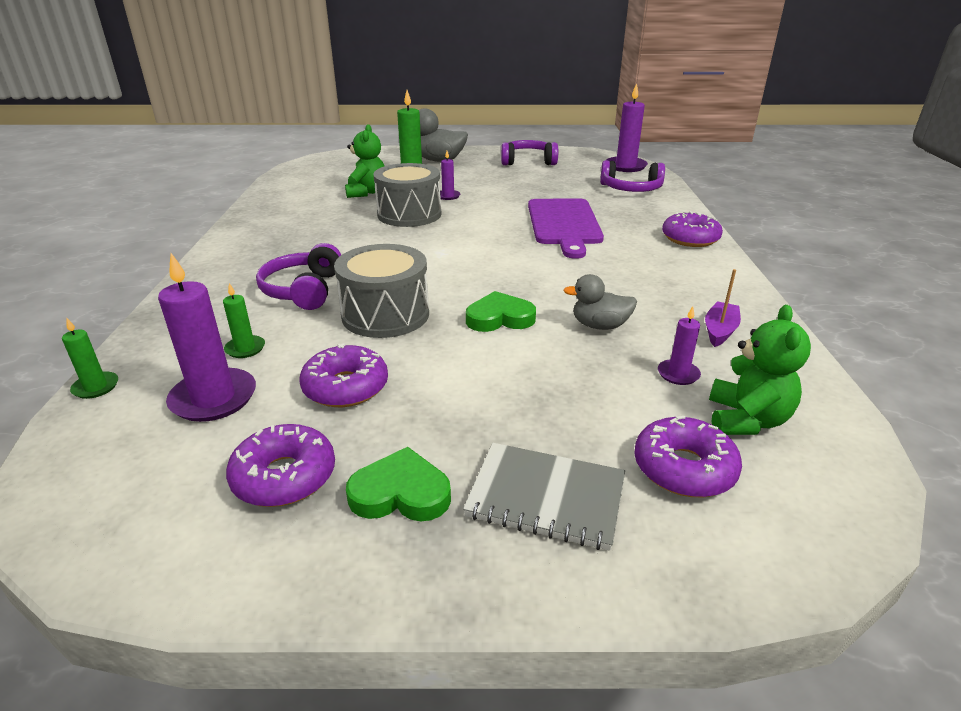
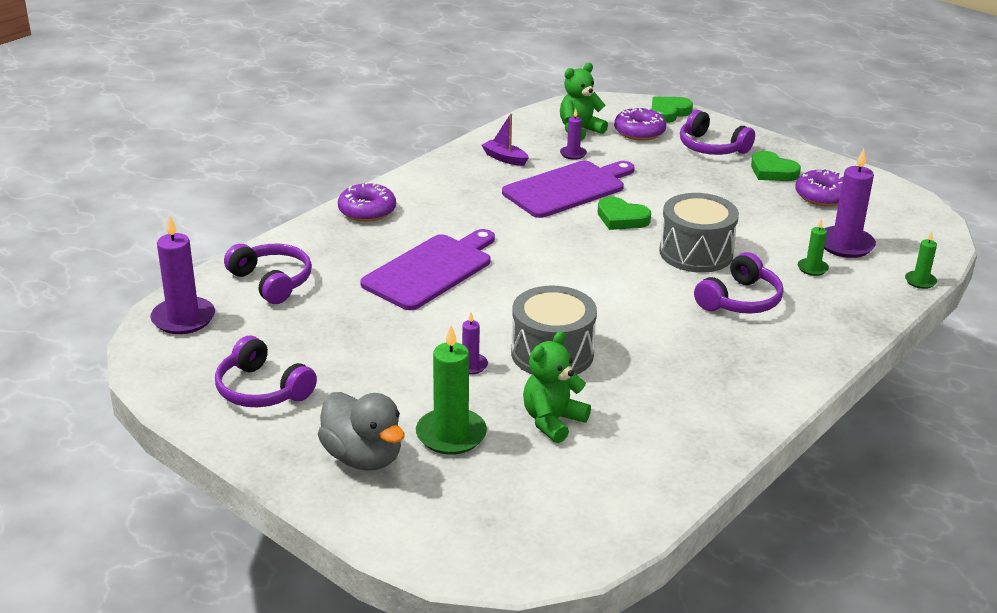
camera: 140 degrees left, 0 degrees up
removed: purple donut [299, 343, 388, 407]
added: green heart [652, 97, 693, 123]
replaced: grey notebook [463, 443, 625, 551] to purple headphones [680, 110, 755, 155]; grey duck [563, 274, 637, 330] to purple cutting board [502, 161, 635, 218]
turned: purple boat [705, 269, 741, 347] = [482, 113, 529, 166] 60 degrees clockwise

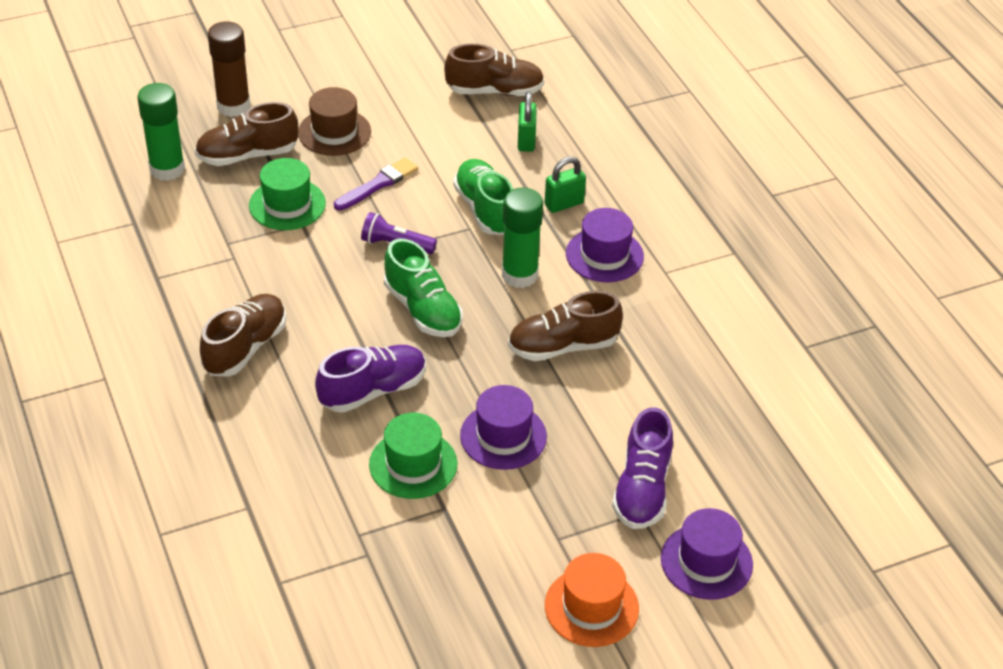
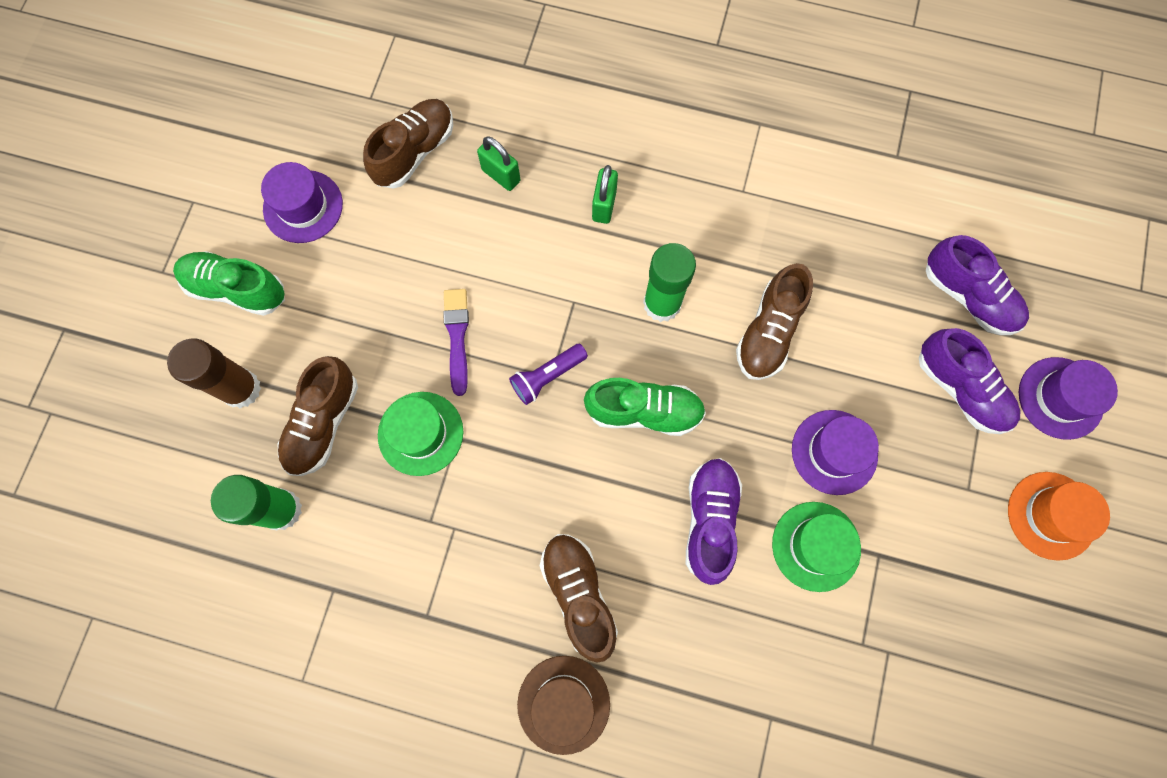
camera: 50 degrees left, 30 degrees up
added: purple shoe [926, 235, 1029, 335]
moved: brown hat [298, 87, 371, 156] to [517, 656, 610, 755]; green shoe [453, 159, 513, 235] to [173, 251, 285, 316]; purple hat [566, 208, 644, 282] to [261, 162, 343, 243]

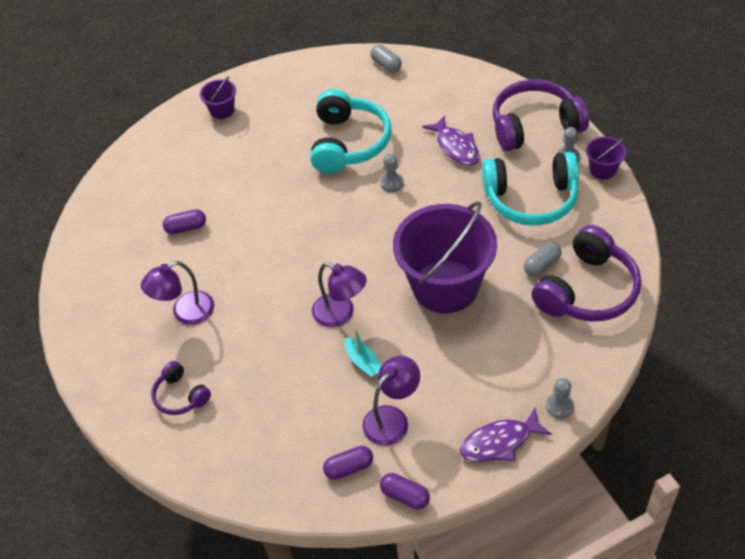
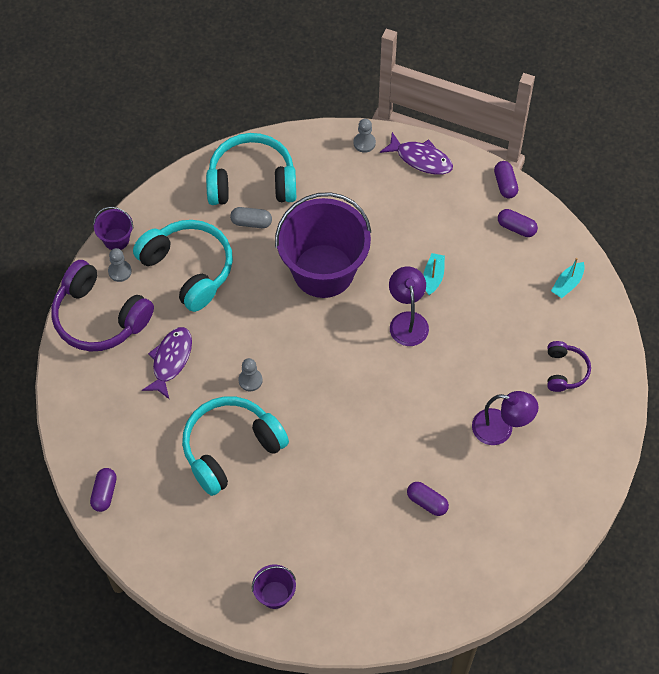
camera: 135 degrees left, 10 degrees up
removed: purple lamp [362, 356, 420, 446]
added: turquoise boat [551, 258, 585, 298]
recoloured: grey capsule [370, 45, 402, 72] to purple capsule [90, 468, 117, 512]; purple headphones [531, 225, 641, 322] to turquoise headphones [206, 133, 296, 205]

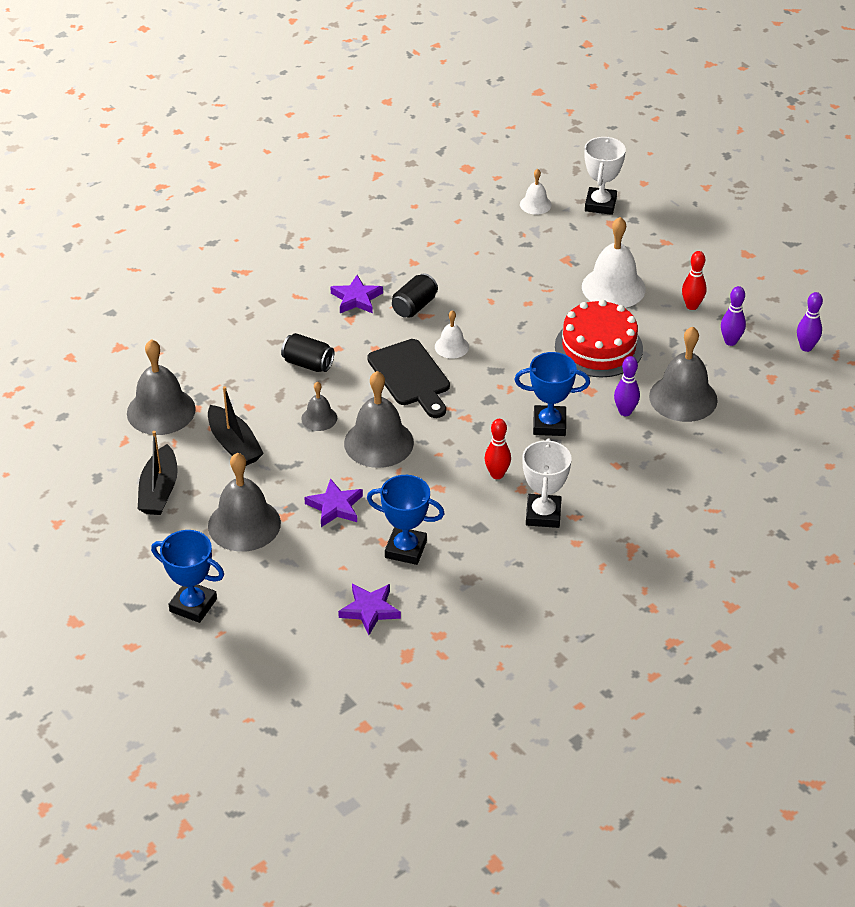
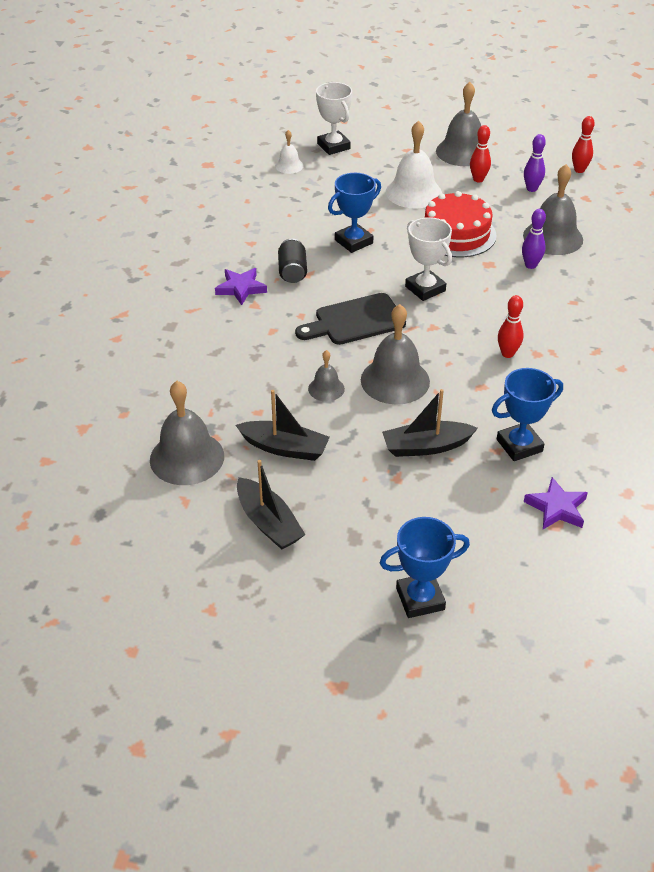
camera: 40 degrees left, 0 degrees up
removed: black can [281, 333, 334, 372]; white bell [435, 310, 469, 359]
moved: grey bell [208, 453, 281, 552] to [436, 82, 490, 166]; blue trophy [514, 352, 590, 436] to [328, 173, 381, 253]; white trophy [522, 438, 572, 528] to [405, 217, 452, 301]
replaced: purple star [304, 478, 363, 527] to black boat [382, 389, 478, 457]
recoloured: purple bowling pin [797, 292, 823, 352] to red bowling pin [572, 116, 595, 173]
turned: black cutting board [367, 339, 450, 418] = [295, 293, 406, 345] 135 degrees clockwise

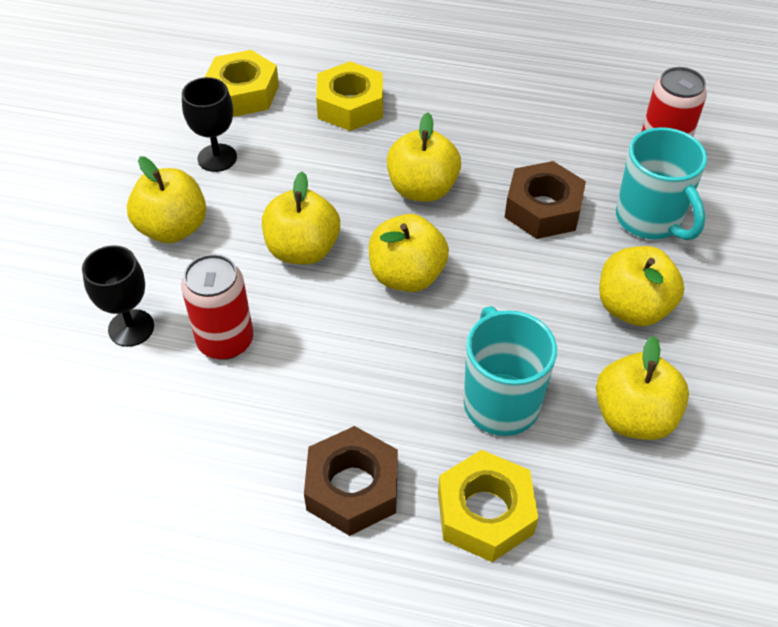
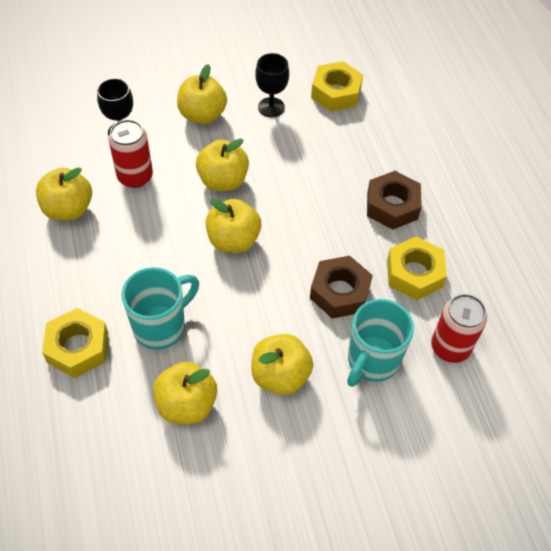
camera: 60 degrees right, 5 degrees up
moved: brown nut [304, 426, 398, 536] to [367, 171, 422, 230]; yellow nut [316, 61, 383, 131] to [387, 236, 447, 300]; yellow apple [387, 112, 461, 202] to [36, 167, 92, 221]

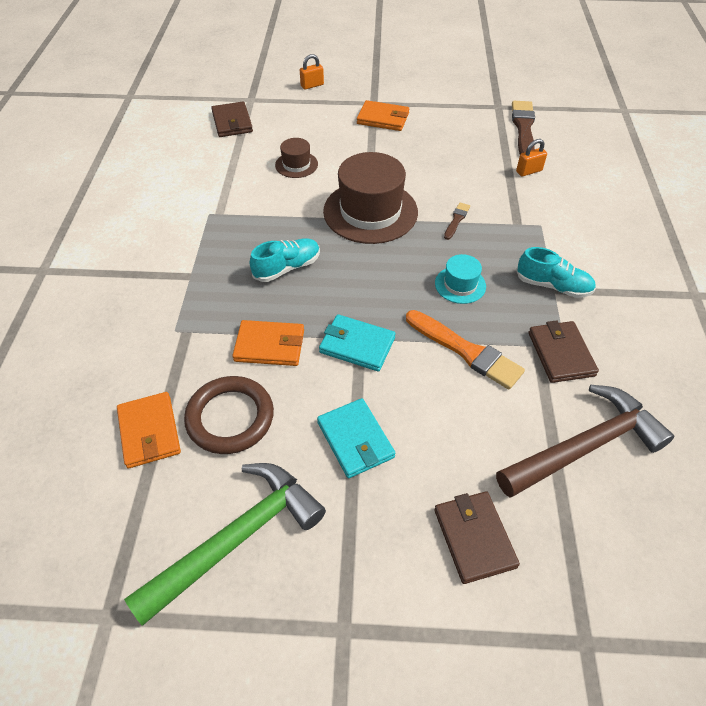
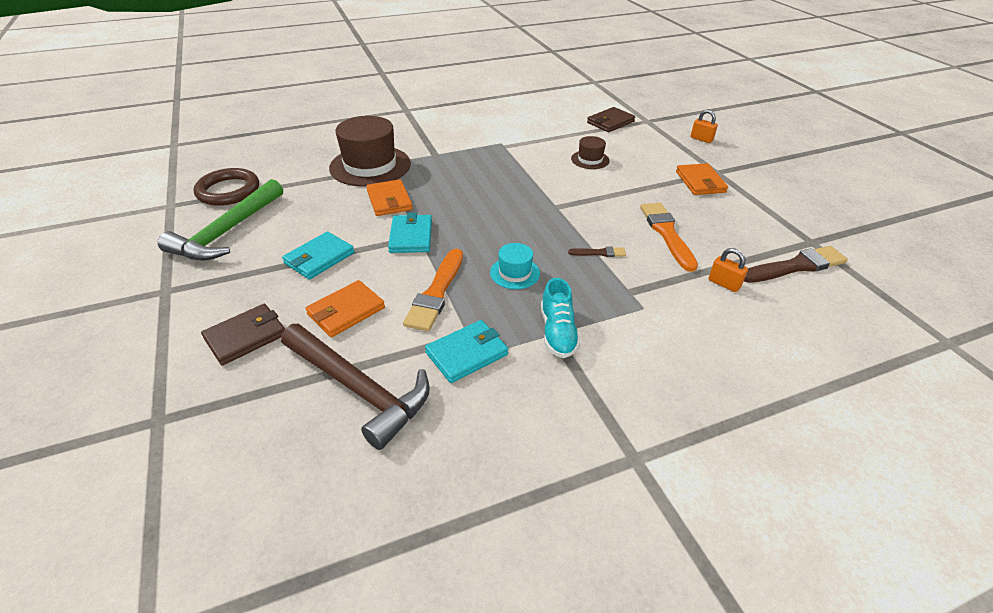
camera: 65 degrees right, 10 degrees down
removed: turquoise shoe [249, 238, 320, 282]
added: orange brush [640, 203, 698, 272]
moved: orange wallet [117, 392, 181, 468] to [305, 280, 385, 337]; brown ring [184, 376, 274, 454] to [194, 168, 259, 206]; brown hat [323, 152, 418, 244] to [329, 116, 411, 187]
recoloured: brown wallet [528, 320, 599, 383] to turquoise wallet [425, 320, 508, 383]
turned: green hammer [124, 463, 326, 626] = [158, 179, 283, 261] 90 degrees clockwise

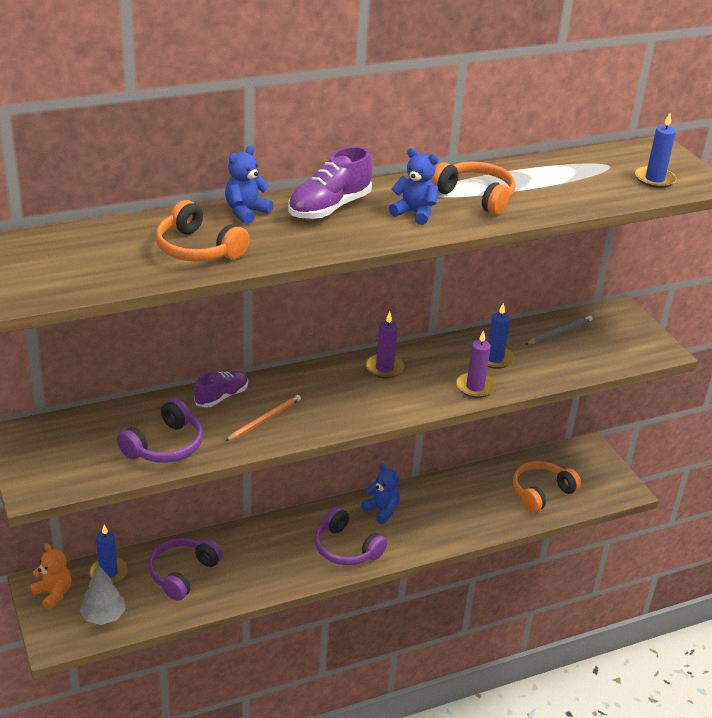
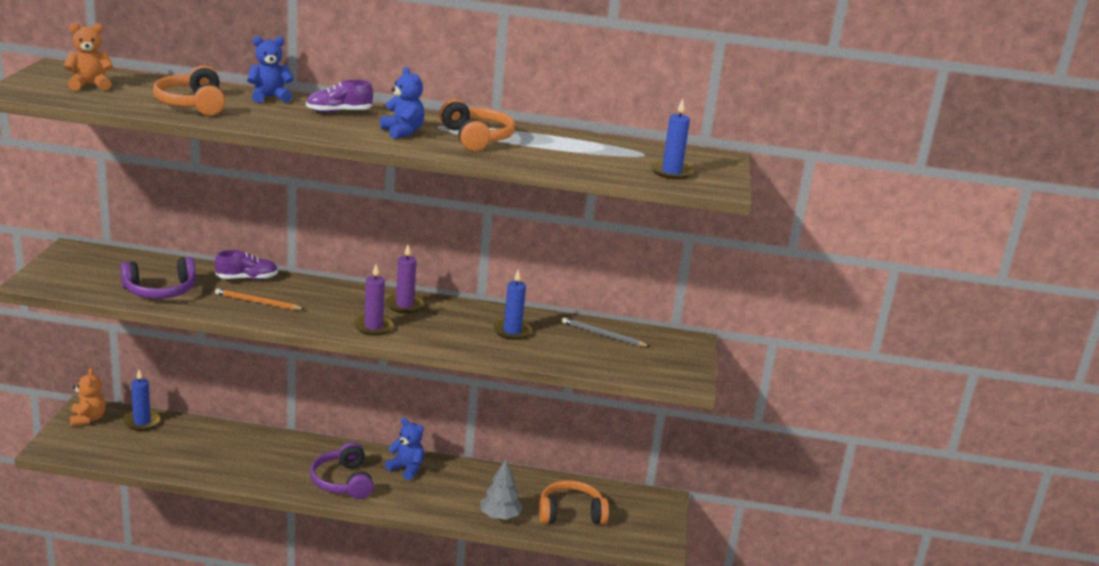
camera: 30 degrees right, 10 degrees down
removed: purple headphones [149, 538, 223, 601]
added: orange teddy bear [64, 23, 113, 91]
moved: grey tree [79, 565, 126, 625] to [480, 459, 523, 519]; purple candle [456, 330, 495, 398] to [354, 264, 394, 335]
turned: orange pencil [225, 395, 301, 441] = [215, 288, 304, 310] 150 degrees counterclockwise; blue teddy bear [361, 463, 400, 524] = [385, 418, 424, 480] 45 degrees counterclockwise; grey pencil [526, 316, 593, 345] = [562, 318, 650, 347] 150 degrees counterclockwise
resized: purple shoe [288, 146, 372, 219] = [306, 80, 373, 113] x0.66

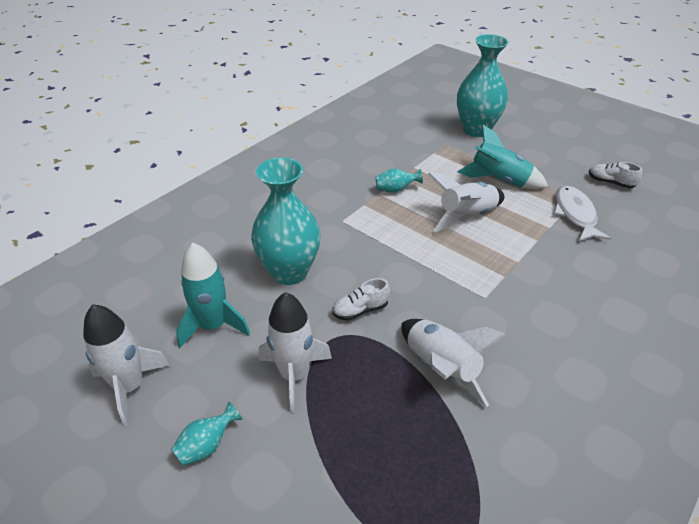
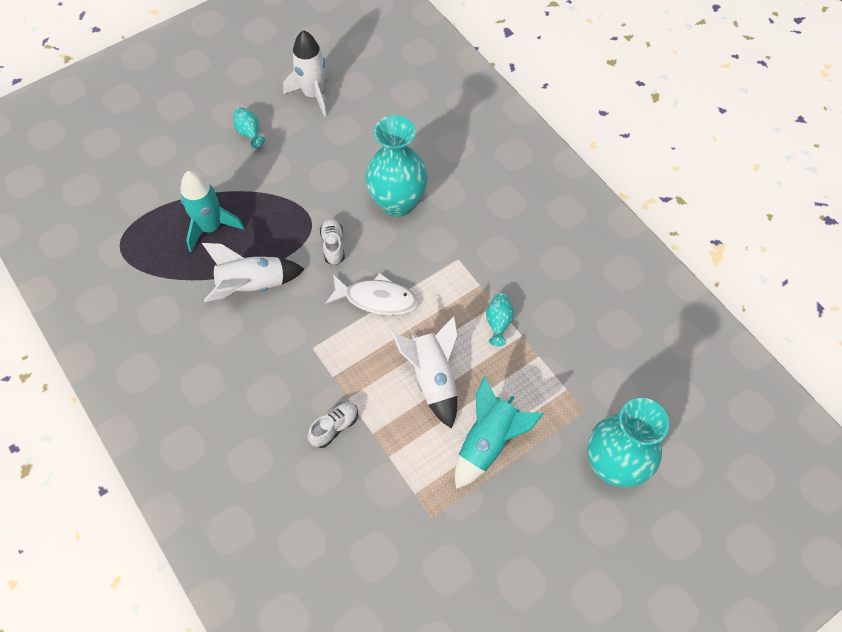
camera: 105 degrees right, 20 degrees up
removed: white rocket [258, 292, 332, 413]
moved: turquoise rocket [176, 243, 250, 348] to [180, 171, 244, 252]; white fish [554, 185, 611, 241] to [325, 273, 419, 315]; white shoe [589, 162, 642, 188] to [308, 402, 358, 448]

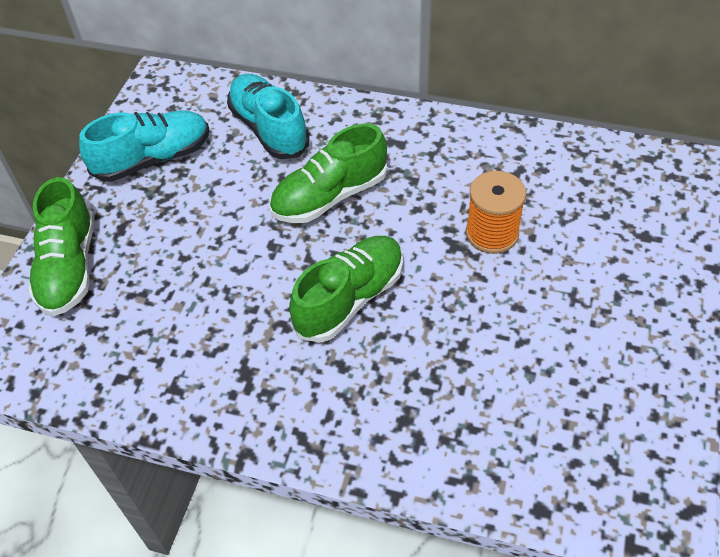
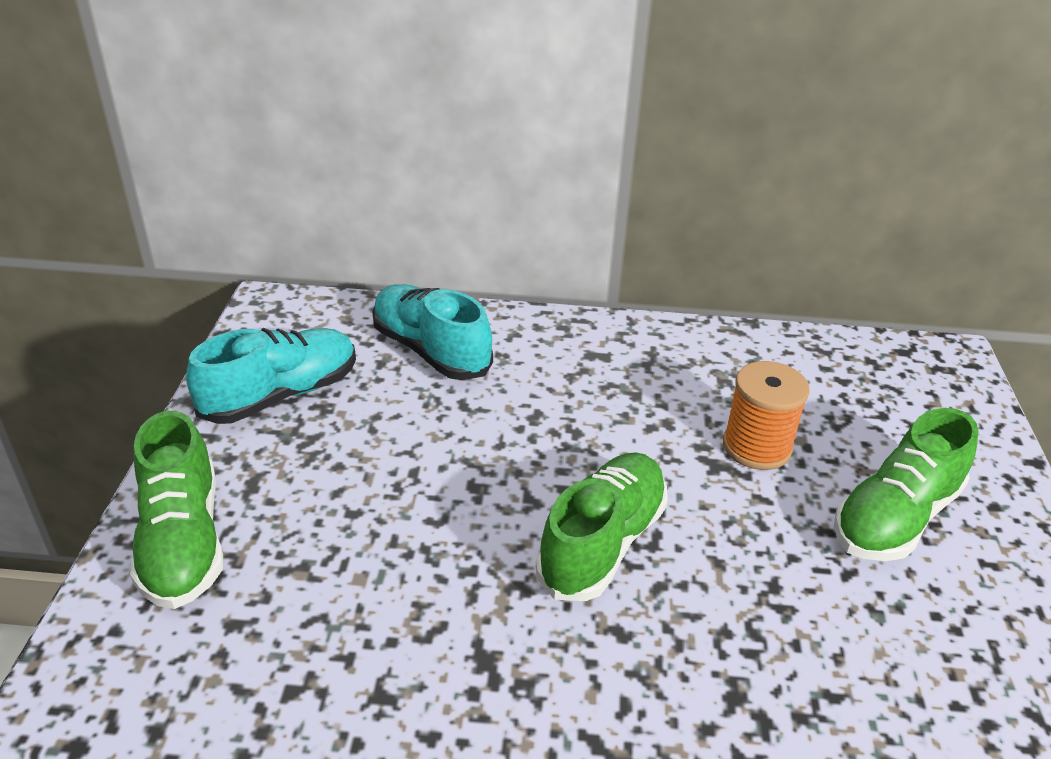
camera: 15 degrees left, 15 degrees down
moved: green shoe [269, 123, 387, 223] to [834, 408, 978, 561]

